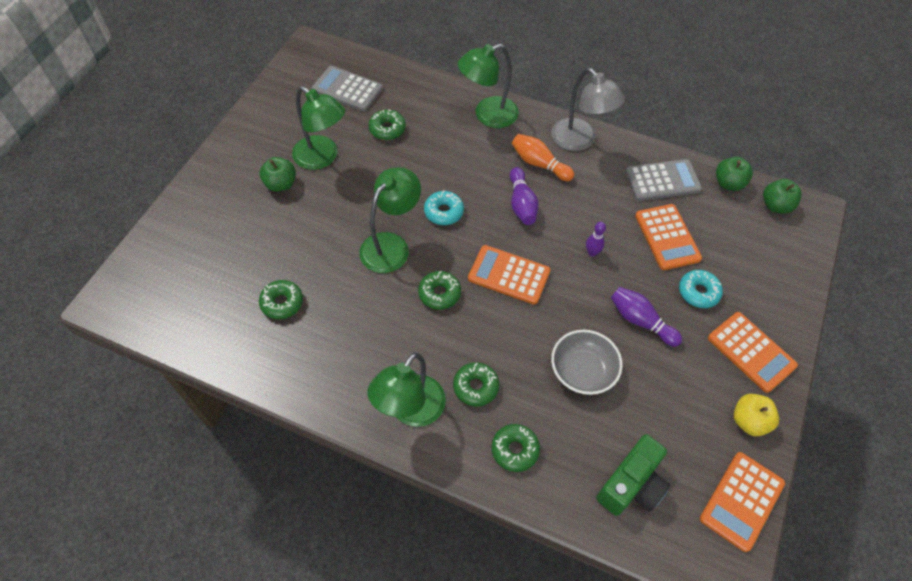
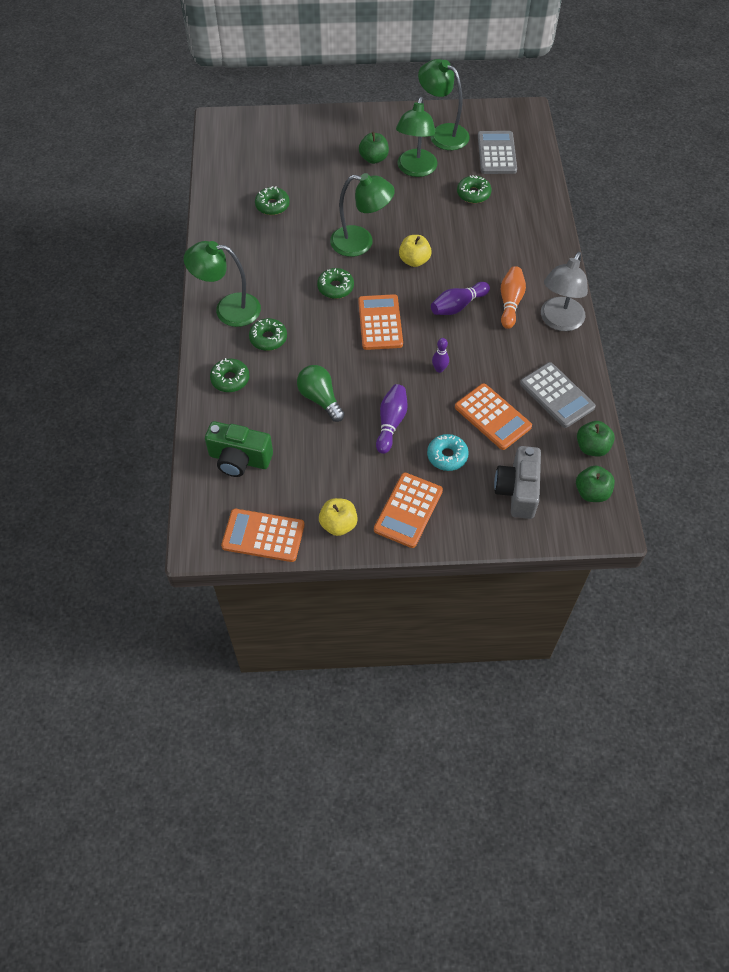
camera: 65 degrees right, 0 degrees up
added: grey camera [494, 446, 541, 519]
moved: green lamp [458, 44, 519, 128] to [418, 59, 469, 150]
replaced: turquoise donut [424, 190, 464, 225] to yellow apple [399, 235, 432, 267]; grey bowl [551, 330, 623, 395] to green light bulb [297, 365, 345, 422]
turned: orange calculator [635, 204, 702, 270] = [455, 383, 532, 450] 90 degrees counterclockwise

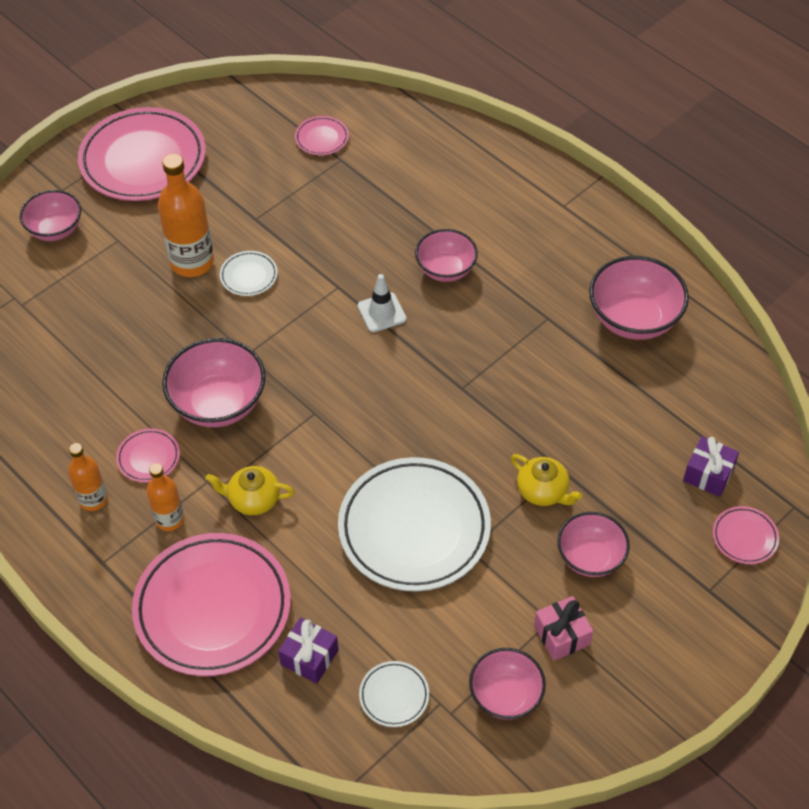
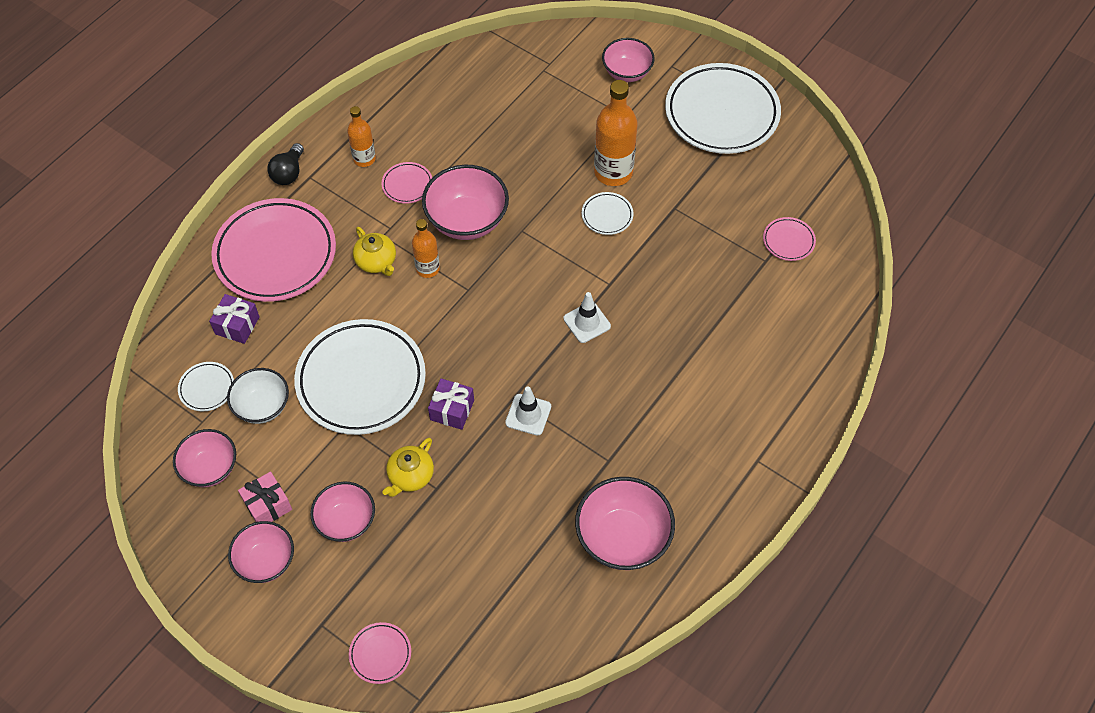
camera: 80 degrees right, 5 degrees up
added: white bowl [227, 368, 289, 424]; black light bulb [267, 143, 304, 185]; white traffic cone [505, 386, 551, 436]
moved: orange bottle [146, 463, 184, 531] to [412, 219, 440, 278]; pink bowl [415, 229, 478, 282] to [228, 521, 294, 583]; purple gift [683, 436, 739, 497] to [428, 378, 474, 430]
recoloured: pink plate [78, 107, 206, 201] to white plate [665, 63, 781, 154]
turned: yellow teapot [206, 466, 294, 515] = [353, 227, 396, 276] 150 degrees clockwise

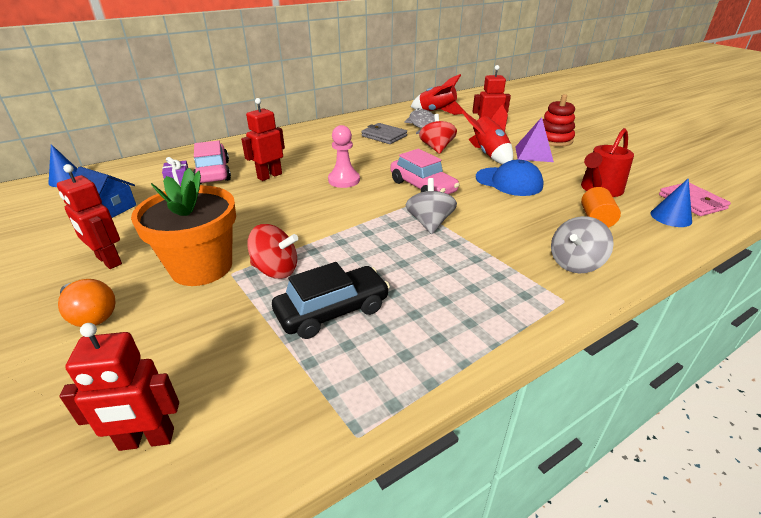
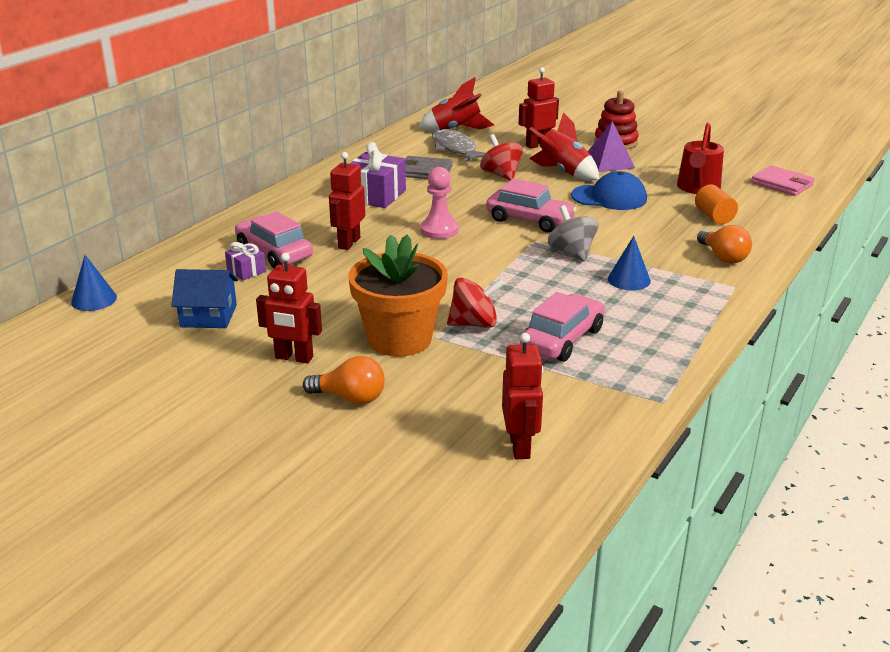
camera: 25 degrees left, 5 degrees down
added: purple gift [350, 142, 406, 208]
moved: blue cone [651, 178, 692, 227] to [608, 236, 651, 290]
replaced: grey spinning top [551, 216, 614, 273] to orange light bulb [697, 225, 752, 264]
recoloured: black car [272, 262, 390, 339] to pink car [520, 292, 605, 362]
turned: red robot [59, 323, 179, 451] = [502, 333, 543, 459] 60 degrees counterclockwise

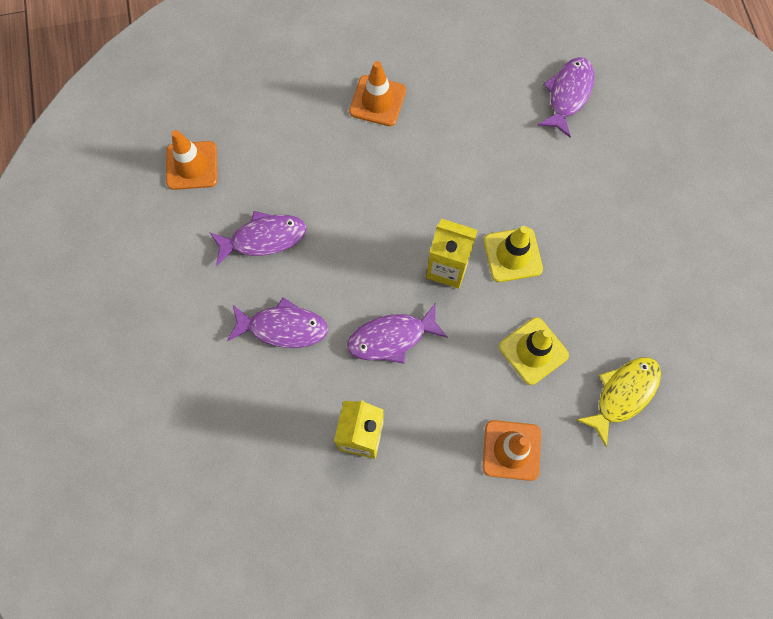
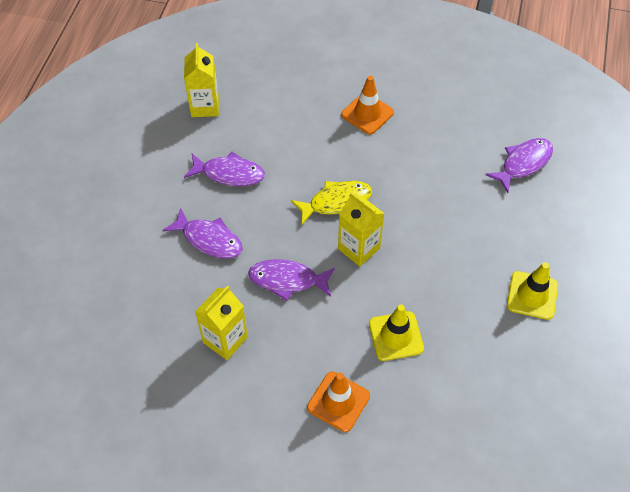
camera: 25 degrees right, 15 degrees down
moved: yellow traffic cone [484, 226, 543, 282] to [507, 262, 558, 320]; yellow fish [576, 357, 661, 447] to [291, 181, 372, 225]
replaced: orange traffic cone [166, 130, 217, 190] to yellow carton [184, 43, 219, 117]

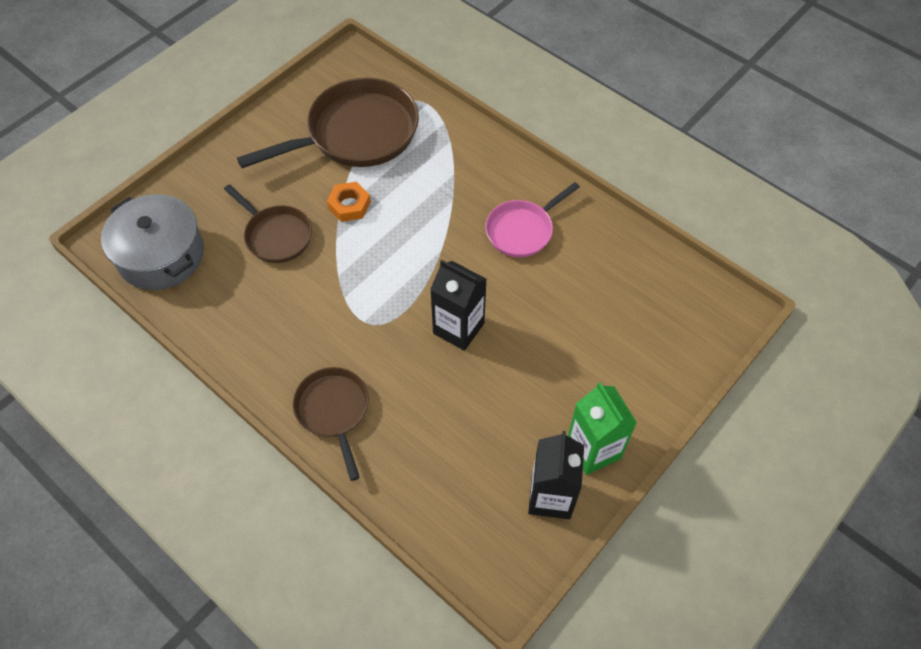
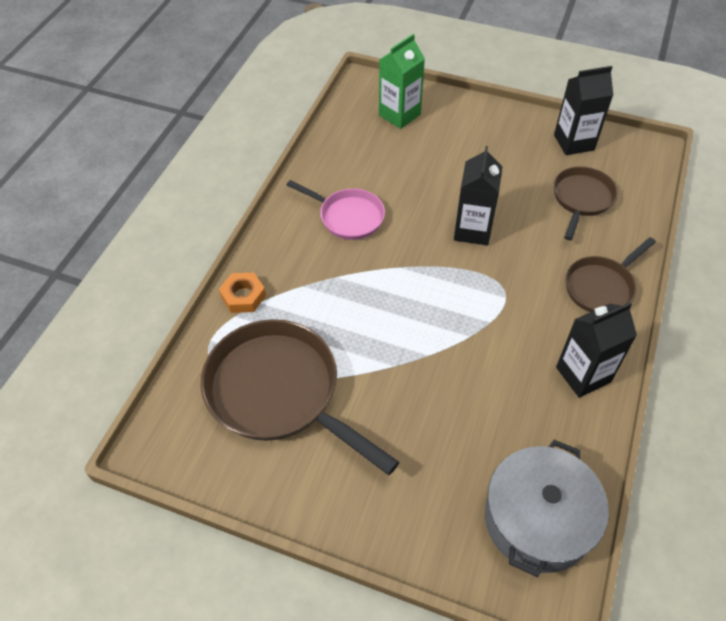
camera: 110 degrees left, 5 degrees down
added: black carton [556, 302, 637, 398]
moved: brown pan [224, 184, 312, 263] to [553, 166, 618, 240]; orange nut [327, 182, 371, 222] to [219, 273, 266, 313]; green carton [568, 382, 637, 475] to [379, 34, 425, 129]

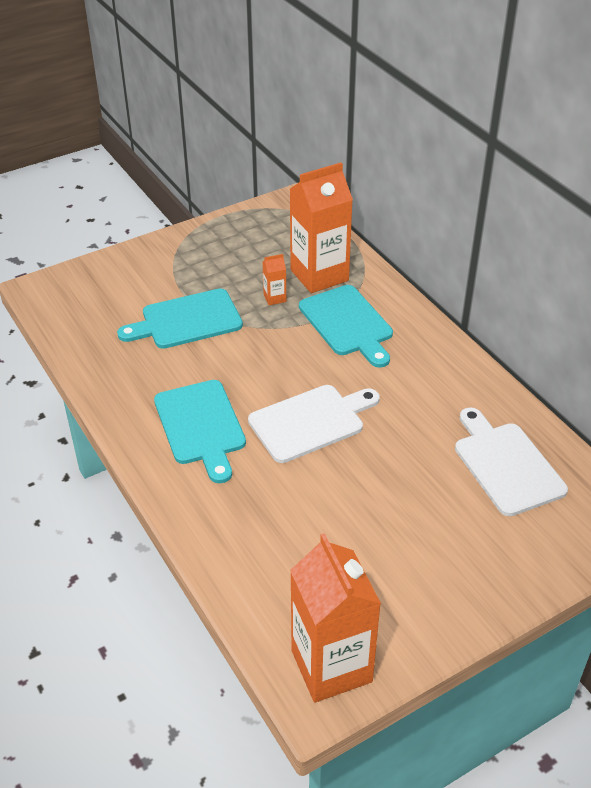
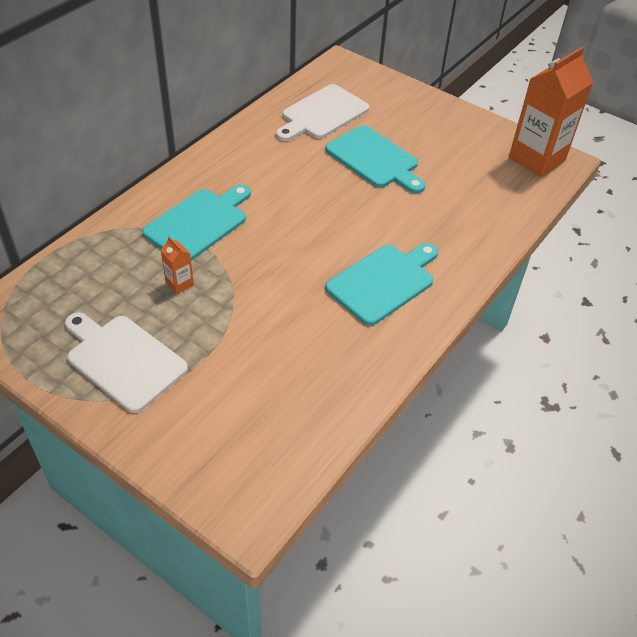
camera: 115 degrees left, 5 degrees up
removed: orange carton [290, 162, 353, 293]
moved: turquoise cutting board [117, 289, 243, 349] to [325, 125, 425, 194]; white cutting board [248, 385, 380, 463] to [65, 313, 188, 413]

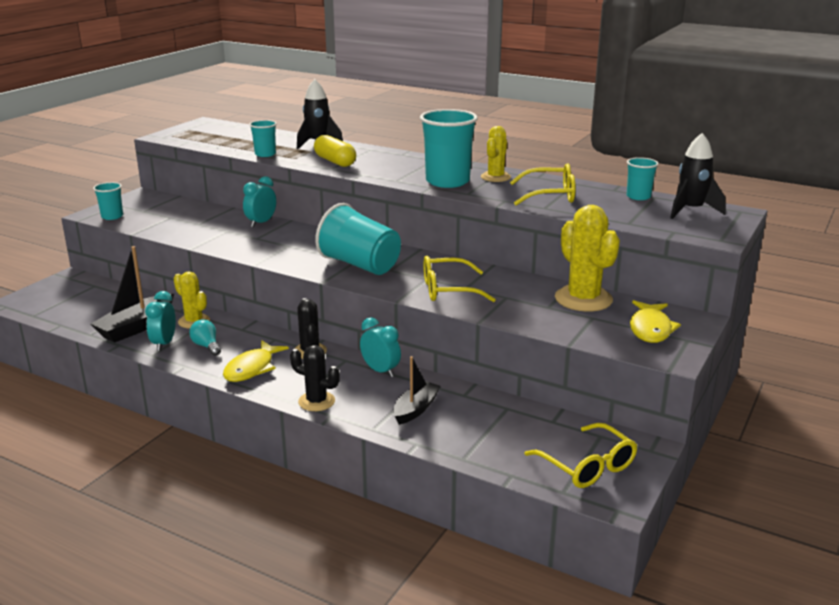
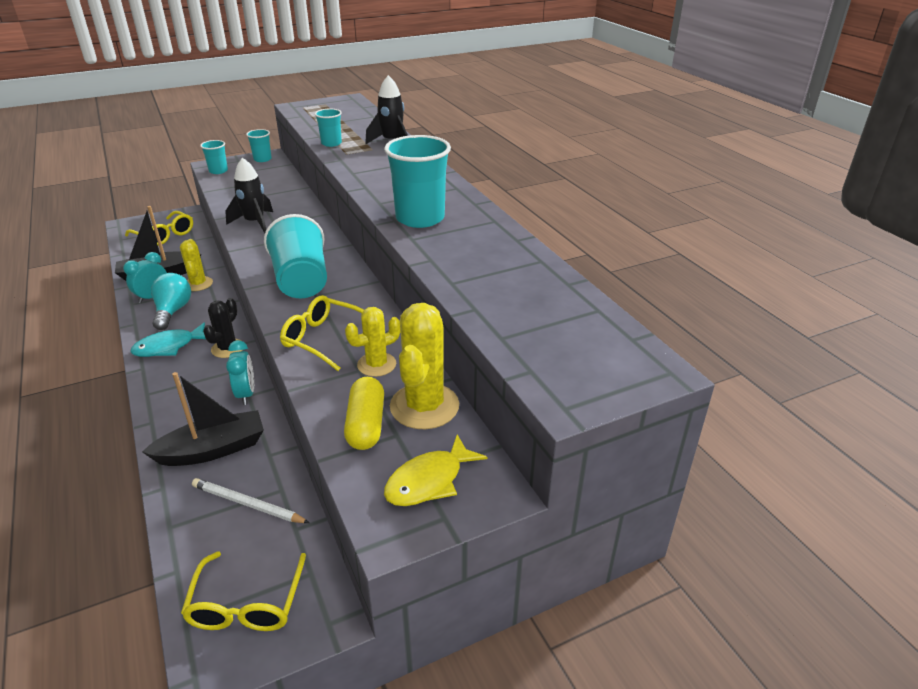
camera: 35 degrees right, 10 degrees up
removed: turquoise clock [243, 176, 276, 227]; black cactus [290, 345, 340, 411]
added: white pencil [192, 478, 309, 523]
moved: yellow capsule [314, 135, 356, 167] to [344, 377, 384, 450]; yellow cactus [481, 126, 511, 182] to [345, 307, 400, 377]; yellow glasses [510, 163, 576, 205] to [125, 211, 193, 246]; turquoise cup [627, 157, 659, 200] to [246, 129, 272, 162]; black rocket [670, 133, 726, 219] to [225, 158, 273, 233]
recoloured: yellow fish [223, 340, 289, 382] to turquoise fish [130, 323, 206, 357]
resized: turquoise light bulb [189, 319, 221, 356] = [151, 273, 191, 330] x1.56; black boat [393, 356, 441, 425] = [142, 372, 264, 466] x1.53

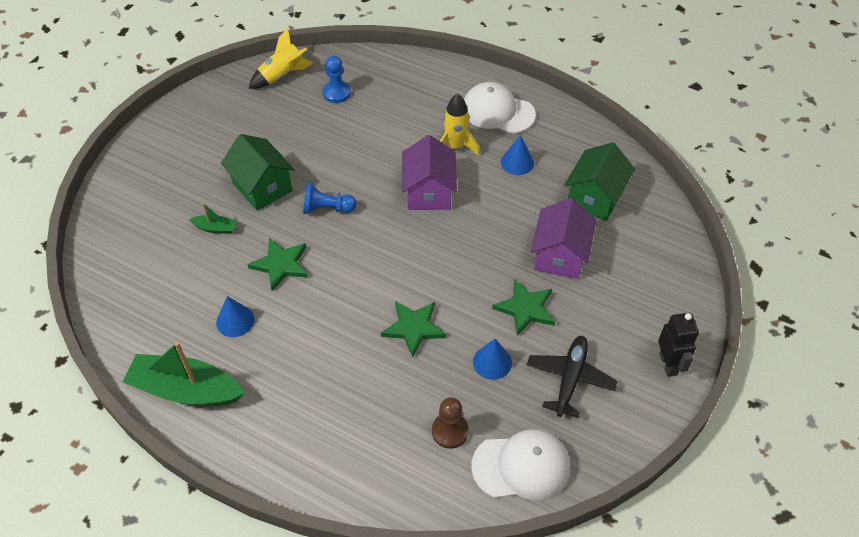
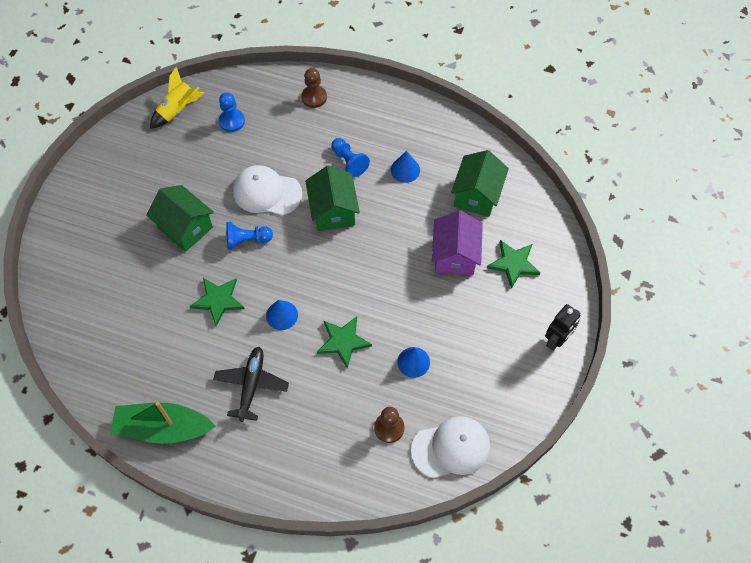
camera: 10 degrees left, 10 degrees up
removed: green boat [189, 203, 237, 234]
added: brown pawn [301, 68, 327, 108]
moved: blue cone [216, 296, 254, 337] to [266, 300, 298, 330]; white cap [464, 82, 536, 134] to [233, 165, 302, 216]; green star [492, 279, 555, 336] to [487, 240, 540, 289]; black plane [527, 336, 618, 418] to [213, 347, 289, 422]
replaced: yellow rocket [440, 94, 480, 156] to blue pawn [331, 138, 370, 177]
recoloured: purple house [402, 135, 457, 210] to green house [305, 165, 360, 231]
turned: black robot [658, 313, 699, 377] = [545, 304, 580, 351] 60 degrees clockwise

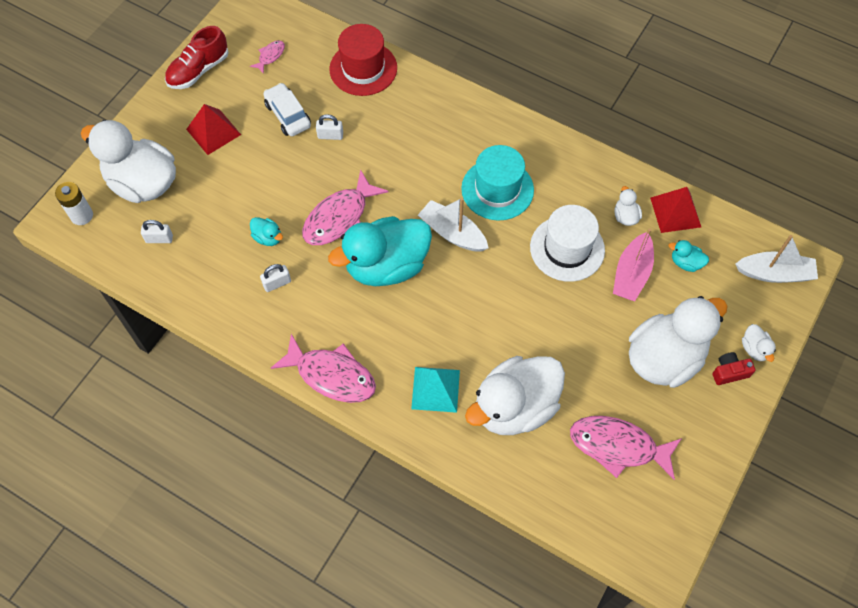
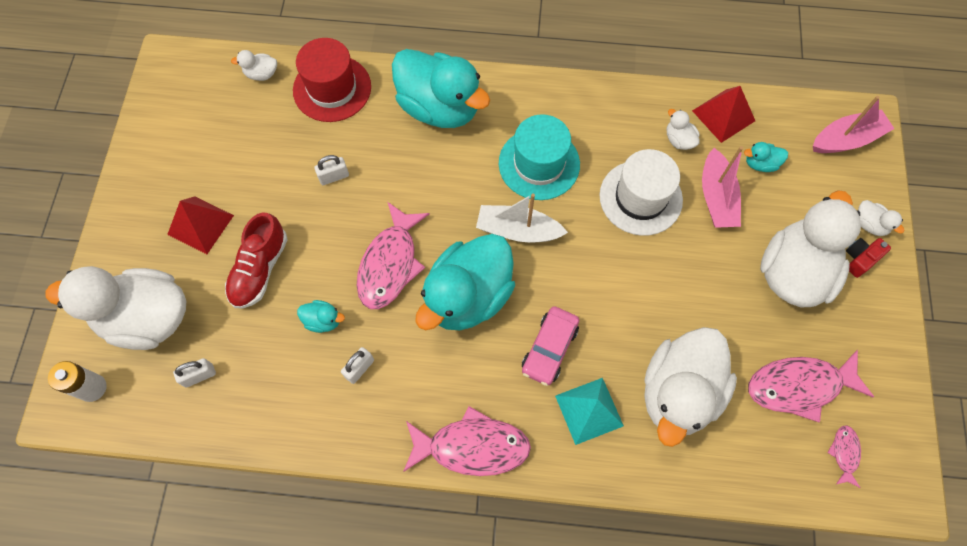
camera: 25 degrees left, 5 degrees up
removed: white car [263, 83, 311, 136]
added: white duck [231, 50, 277, 81]; turquoise duck [392, 49, 490, 128]; pink car [522, 306, 579, 386]
moved: red shoe [165, 26, 229, 89] to [225, 212, 288, 308]; pink fish [250, 40, 285, 74] to [827, 425, 861, 488]
recoloured: white boat [736, 235, 818, 283] to pink boat [813, 96, 894, 153]

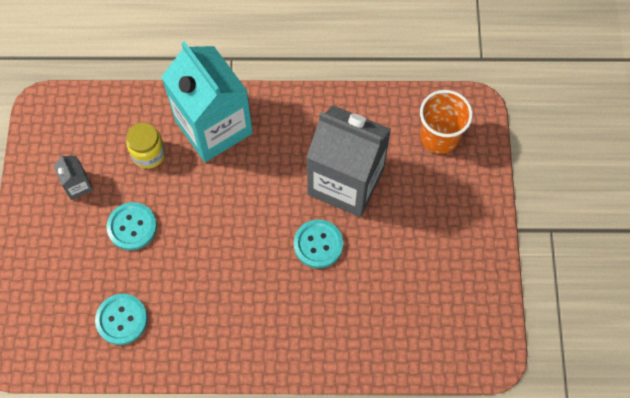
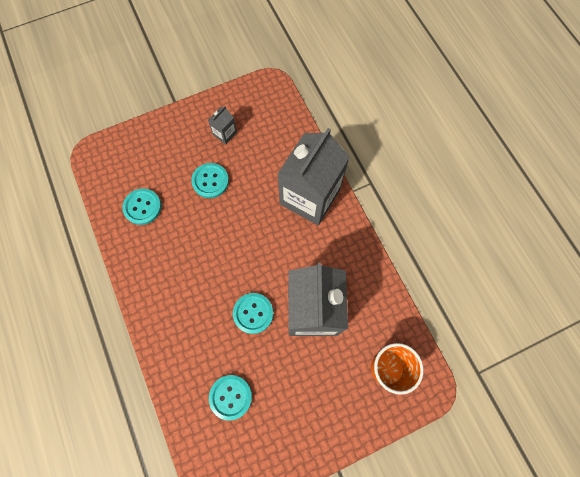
camera: 65 degrees right, 5 degrees up
removed: yellow jar [126, 123, 166, 169]
added: turquoise button [209, 375, 252, 421]
recoloured: turquoise carton [161, 41, 253, 162] to grey carton [278, 128, 350, 225]

